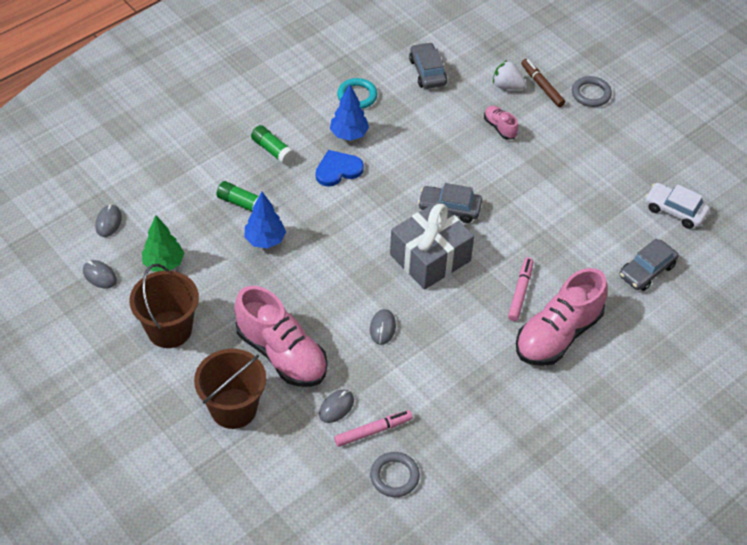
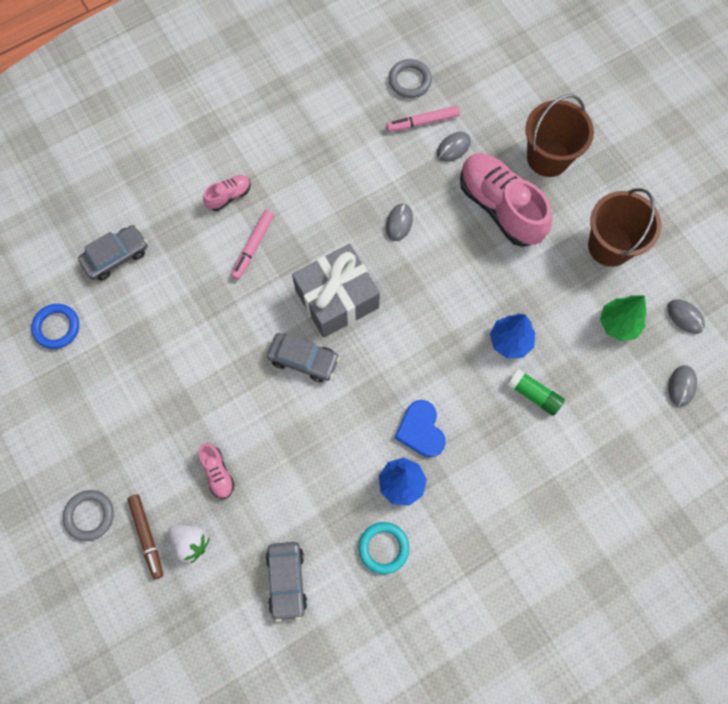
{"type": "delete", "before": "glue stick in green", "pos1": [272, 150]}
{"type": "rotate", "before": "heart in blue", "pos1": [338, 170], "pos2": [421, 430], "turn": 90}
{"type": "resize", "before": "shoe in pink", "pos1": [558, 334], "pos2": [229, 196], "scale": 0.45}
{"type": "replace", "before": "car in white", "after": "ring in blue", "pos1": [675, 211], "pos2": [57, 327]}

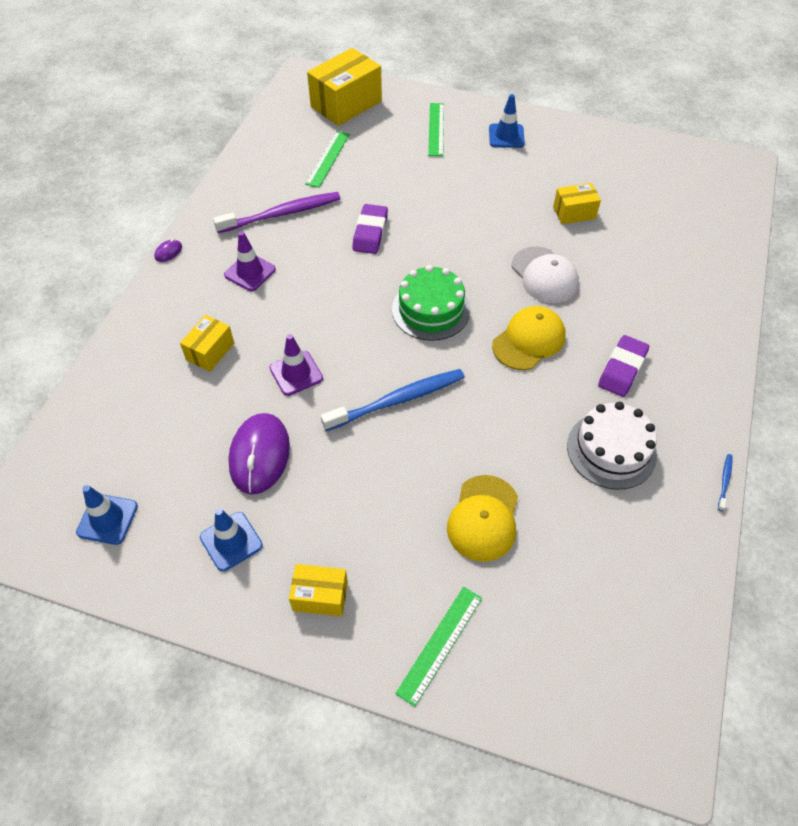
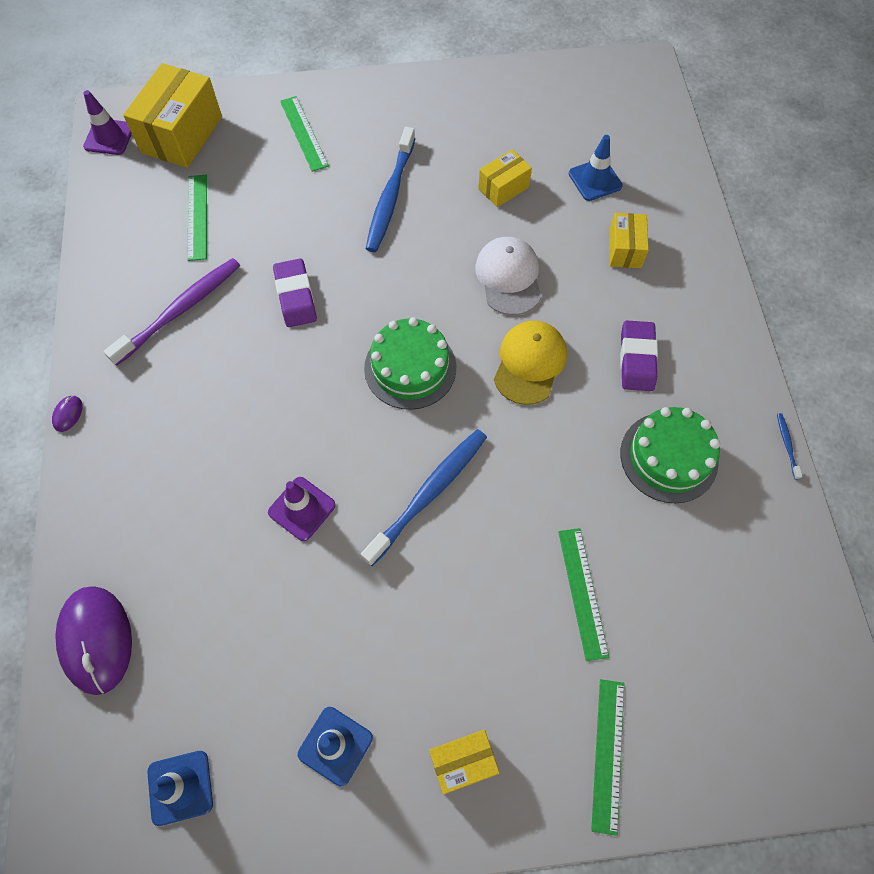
{"type": "move", "before": "box in yellow", "pos1": [210, 351], "pos2": [625, 249]}
{"type": "move", "before": "traffic cone in purple", "pos1": [250, 272], "pos2": [109, 137]}
{"type": "move", "before": "mouse in purple", "pos1": [259, 455], "pos2": [96, 640]}
{"type": "replace", "before": "cap in yellow", "after": "ruler in green", "pos1": [483, 518], "pos2": [583, 592]}
{"type": "move", "before": "traffic cone in blue", "pos1": [506, 136], "pos2": [595, 180]}
{"type": "rotate", "before": "cap in white", "pos1": [544, 275], "pos2": [509, 277], "turn": -135}
{"type": "recolor", "before": "cake in white", "after": "cake in green", "pos1": [611, 450], "pos2": [668, 457]}
{"type": "insert", "after": "toothbrush in blue", "pos2": [390, 197]}

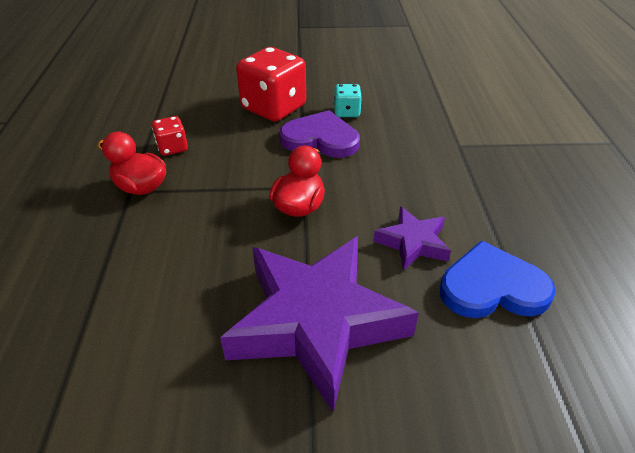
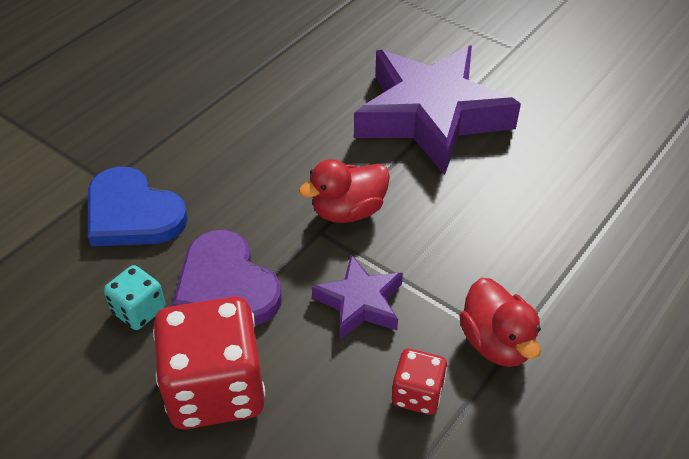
{"type": "move", "before": "star in purple", "pos1": [413, 243], "pos2": [360, 302]}
{"type": "move", "before": "heart in blue", "pos1": [492, 287], "pos2": [132, 213]}

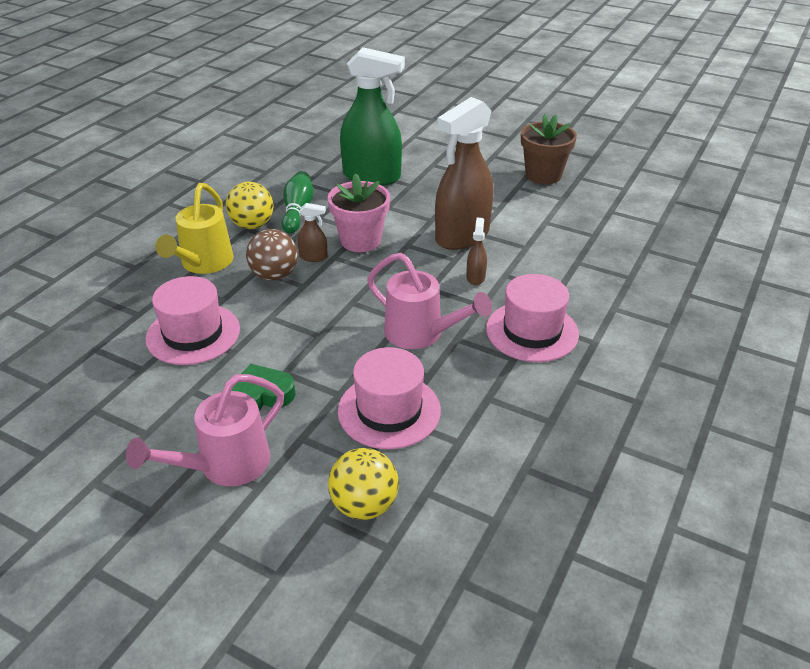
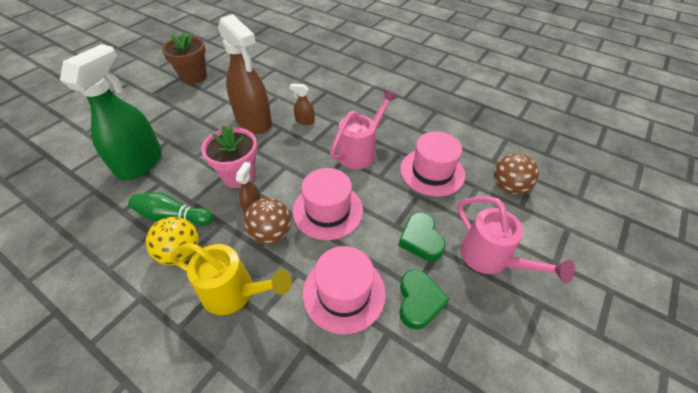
{"type": "recolor", "before": "ball in yellow", "after": "ball in brown", "pos1": [364, 505], "pos2": [508, 187]}
{"type": "move", "before": "hat in pink", "pos1": [532, 331], "pos2": [327, 210]}
{"type": "insert", "after": "heart in green", "pos2": [419, 301]}

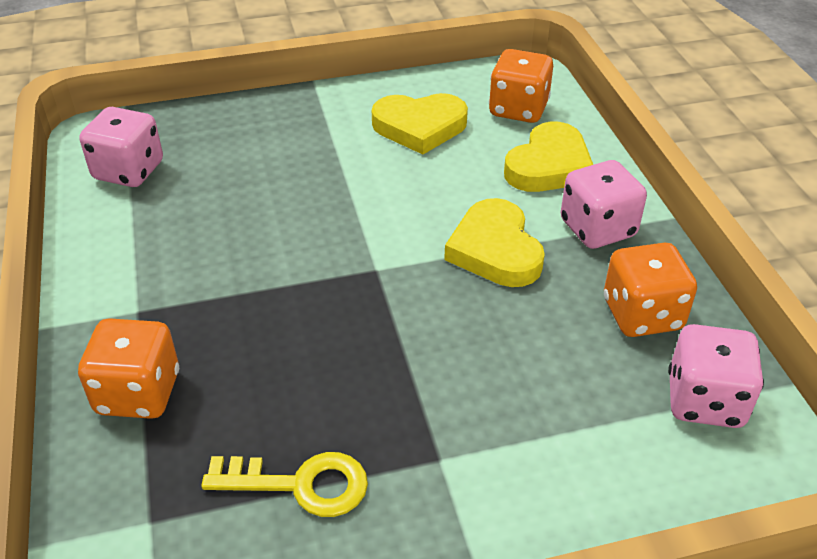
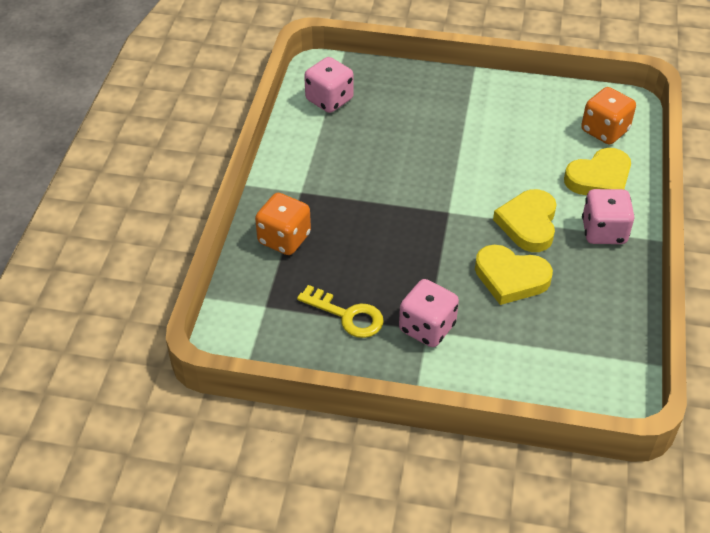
{"type": "move", "before": "heart in yellow", "pos1": [419, 127], "pos2": [510, 278]}
{"type": "delete", "before": "dice in orange", "pos1": [642, 314]}
{"type": "move", "before": "dice in pink", "pos1": [705, 401], "pos2": [427, 327]}

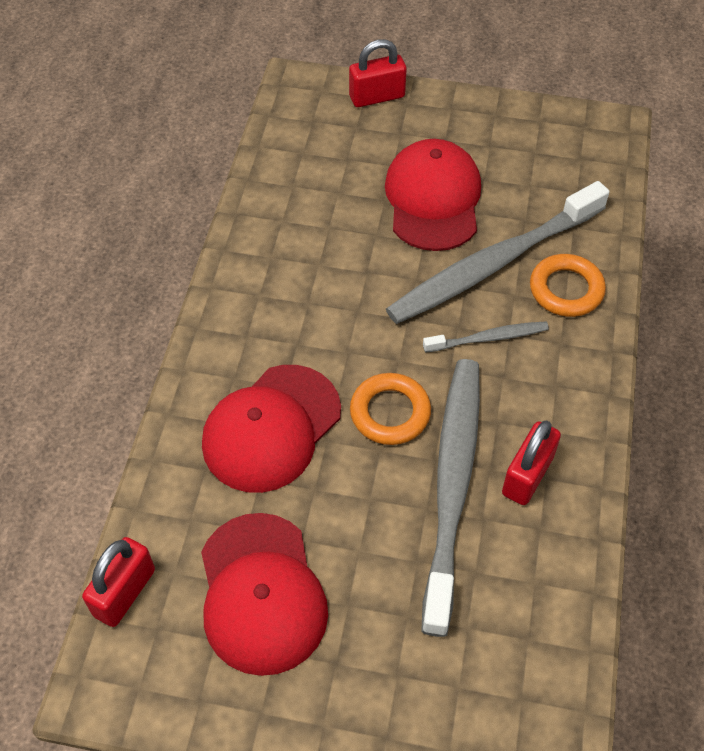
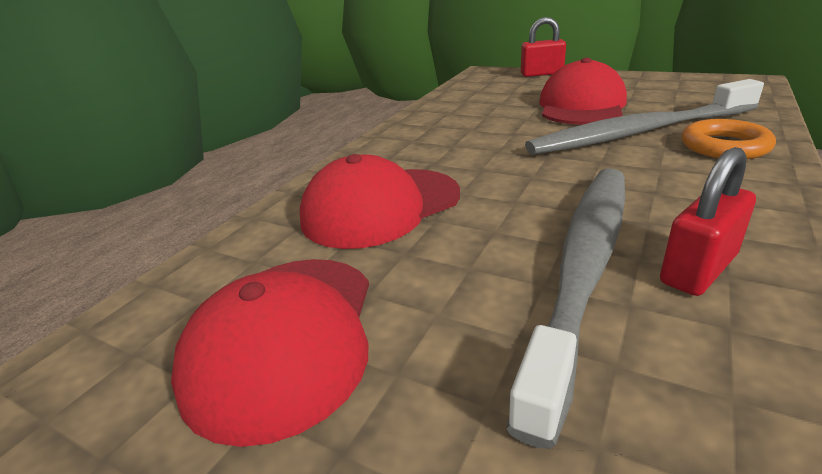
{"type": "delete", "before": "padlock in red", "pos1": [124, 592]}
{"type": "delete", "before": "ring in orange", "pos1": [390, 412]}
{"type": "delete", "before": "toothbrush in grey", "pos1": [489, 338]}

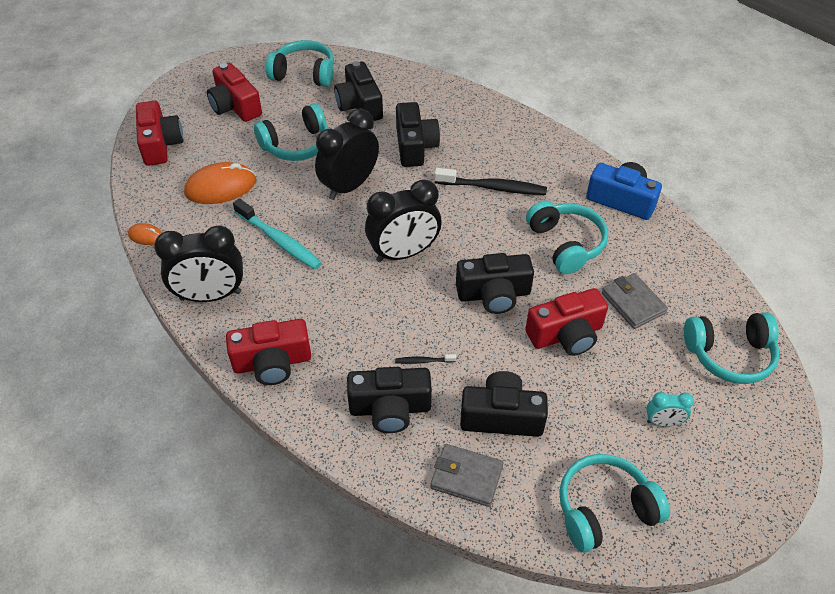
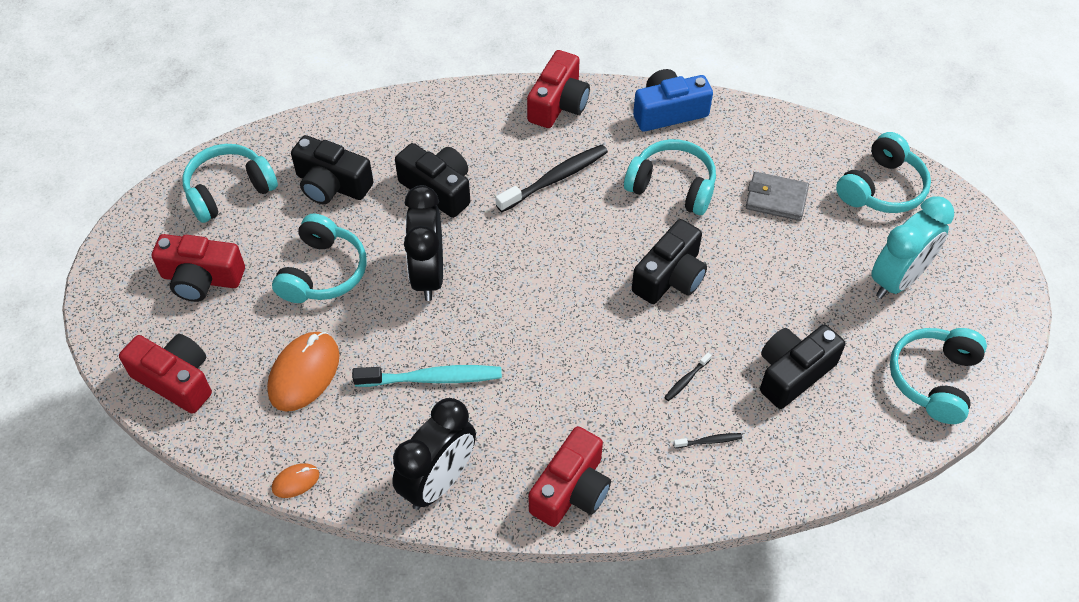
{"type": "replace", "before": "camera in black", "after": "toothbrush in black", "pos1": [390, 408], "pos2": [709, 441]}
{"type": "delete", "before": "clock in black", "pos1": [403, 253]}
{"type": "delete", "before": "wallet in grey", "pos1": [466, 477]}
{"type": "move", "before": "camera in red", "pos1": [566, 334], "pos2": [558, 104]}
{"type": "resize", "before": "clock in turquoise", "pos1": [663, 422], "pos2": [897, 279], "scale": 2.08}

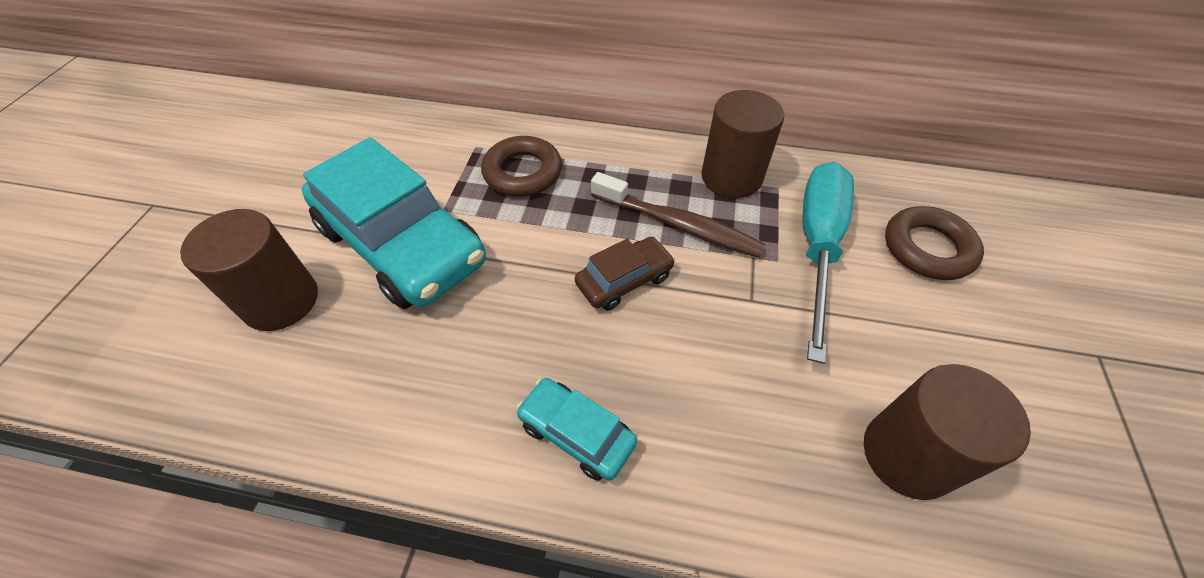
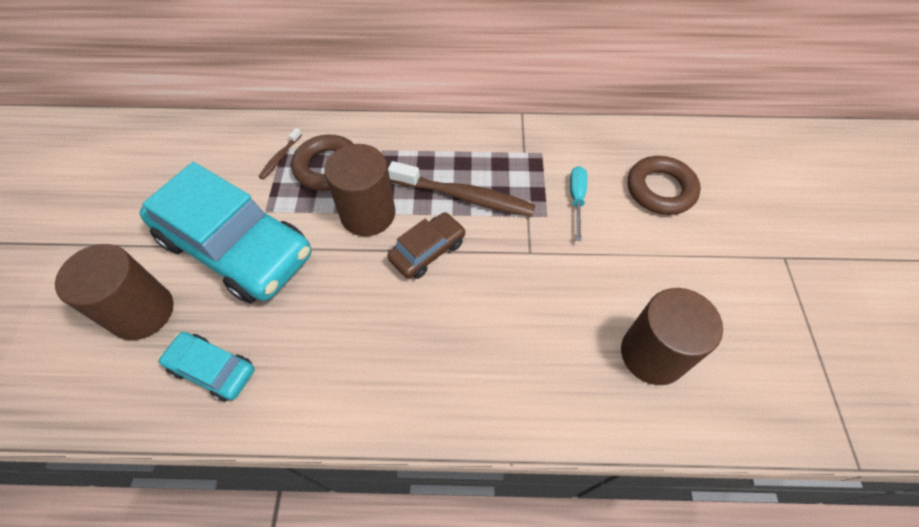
{"type": "move", "before": "car in turquoise", "pos1": [576, 433], "pos2": [213, 369]}
{"type": "move", "before": "cylinder in brown", "pos1": [731, 177], "pos2": [368, 214]}
{"type": "resize", "before": "screwdriver in turquoise", "pos1": [817, 246], "pos2": [576, 199], "scale": 0.47}
{"type": "insert", "after": "toothbrush in brown", "pos2": [280, 157]}

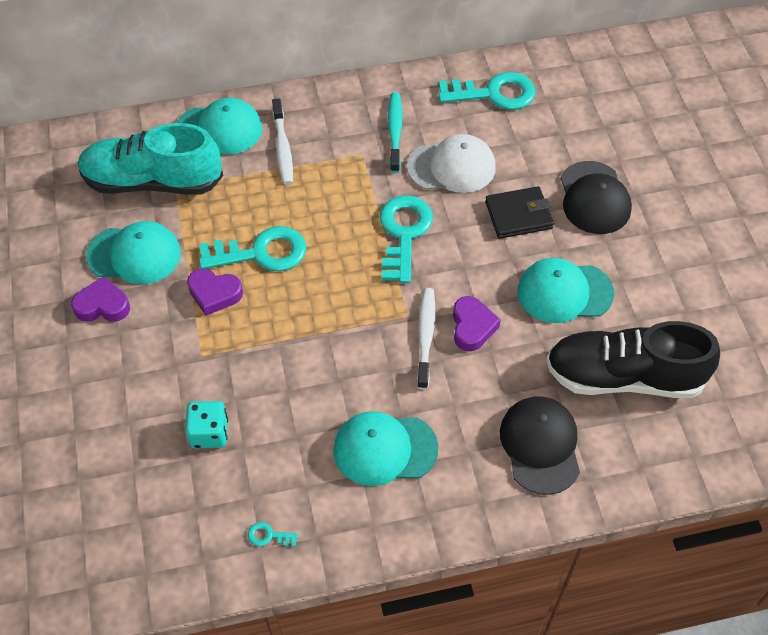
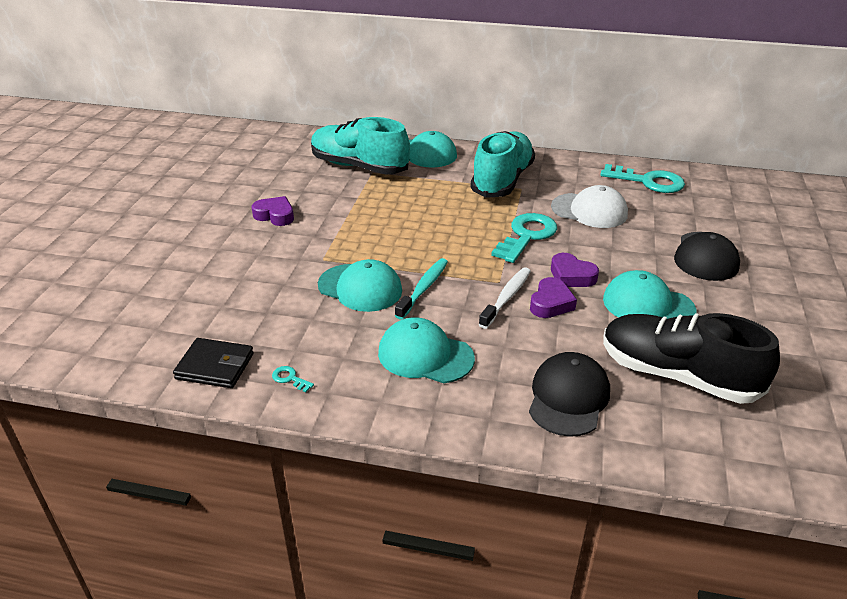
{"type": "move", "before": "cap in turquoise", "pos1": [134, 254], "pos2": [360, 288]}
{"type": "delete", "before": "dice in turquoise", "pos1": [209, 433]}
{"type": "move", "before": "heart in purple", "pos1": [214, 294], "pos2": [571, 276]}
{"type": "delete", "before": "key in turquoise", "pos1": [261, 253]}
{"type": "delete", "before": "toothbrush in white", "pos1": [283, 148]}
{"type": "move", "before": "toothbrush in turquoise", "pos1": [395, 131], "pos2": [423, 288]}
{"type": "move", "before": "wallet in black", "pos1": [518, 215], "pos2": [215, 366]}
{"type": "insert", "after": "shoe in turquoise", "pos2": [502, 180]}

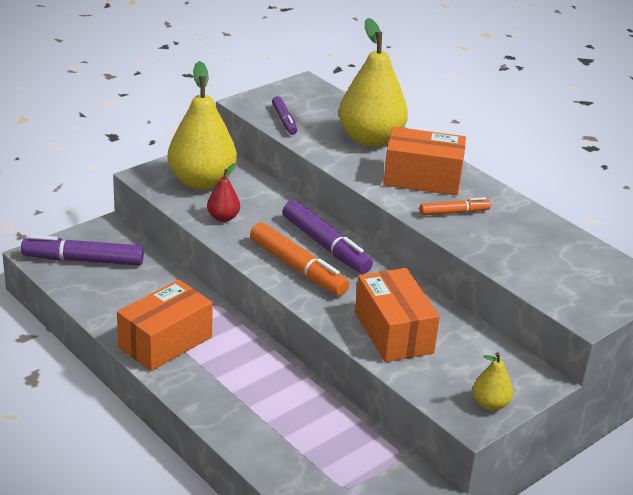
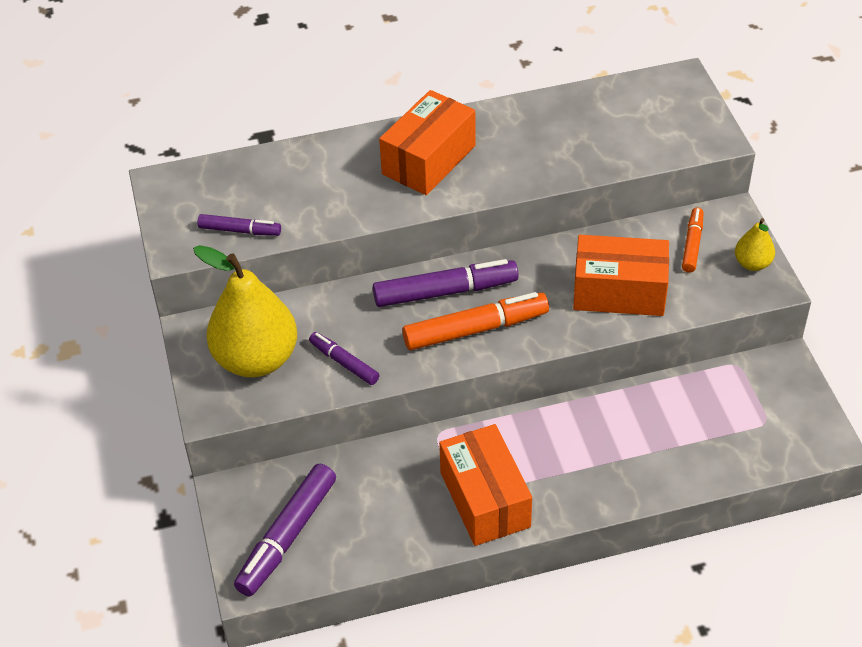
{"type": "replace", "before": "pear in red", "after": "marker in purple", "pos1": [223, 217], "pos2": [344, 363]}
{"type": "delete", "before": "pear in yellow", "pos1": [370, 139]}
{"type": "move", "before": "marker in orange", "pos1": [454, 212], "pos2": [692, 244]}

